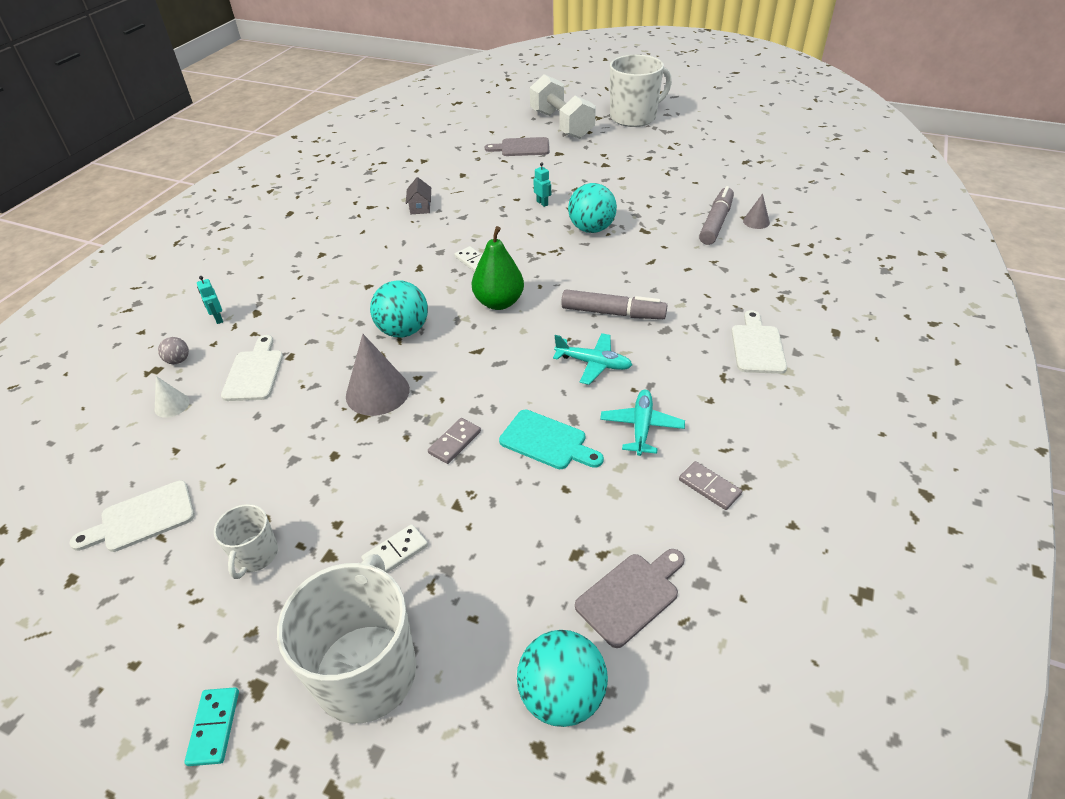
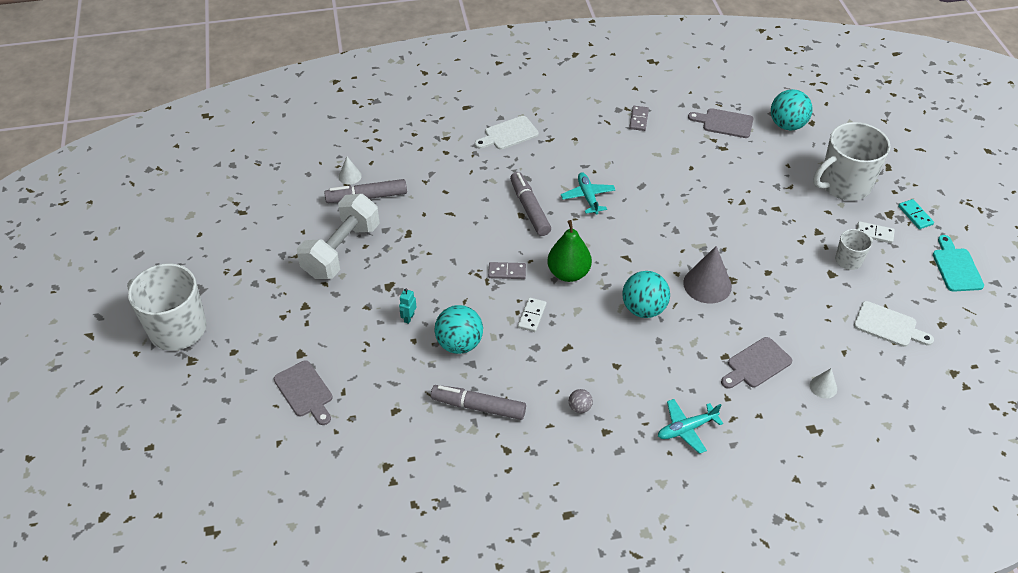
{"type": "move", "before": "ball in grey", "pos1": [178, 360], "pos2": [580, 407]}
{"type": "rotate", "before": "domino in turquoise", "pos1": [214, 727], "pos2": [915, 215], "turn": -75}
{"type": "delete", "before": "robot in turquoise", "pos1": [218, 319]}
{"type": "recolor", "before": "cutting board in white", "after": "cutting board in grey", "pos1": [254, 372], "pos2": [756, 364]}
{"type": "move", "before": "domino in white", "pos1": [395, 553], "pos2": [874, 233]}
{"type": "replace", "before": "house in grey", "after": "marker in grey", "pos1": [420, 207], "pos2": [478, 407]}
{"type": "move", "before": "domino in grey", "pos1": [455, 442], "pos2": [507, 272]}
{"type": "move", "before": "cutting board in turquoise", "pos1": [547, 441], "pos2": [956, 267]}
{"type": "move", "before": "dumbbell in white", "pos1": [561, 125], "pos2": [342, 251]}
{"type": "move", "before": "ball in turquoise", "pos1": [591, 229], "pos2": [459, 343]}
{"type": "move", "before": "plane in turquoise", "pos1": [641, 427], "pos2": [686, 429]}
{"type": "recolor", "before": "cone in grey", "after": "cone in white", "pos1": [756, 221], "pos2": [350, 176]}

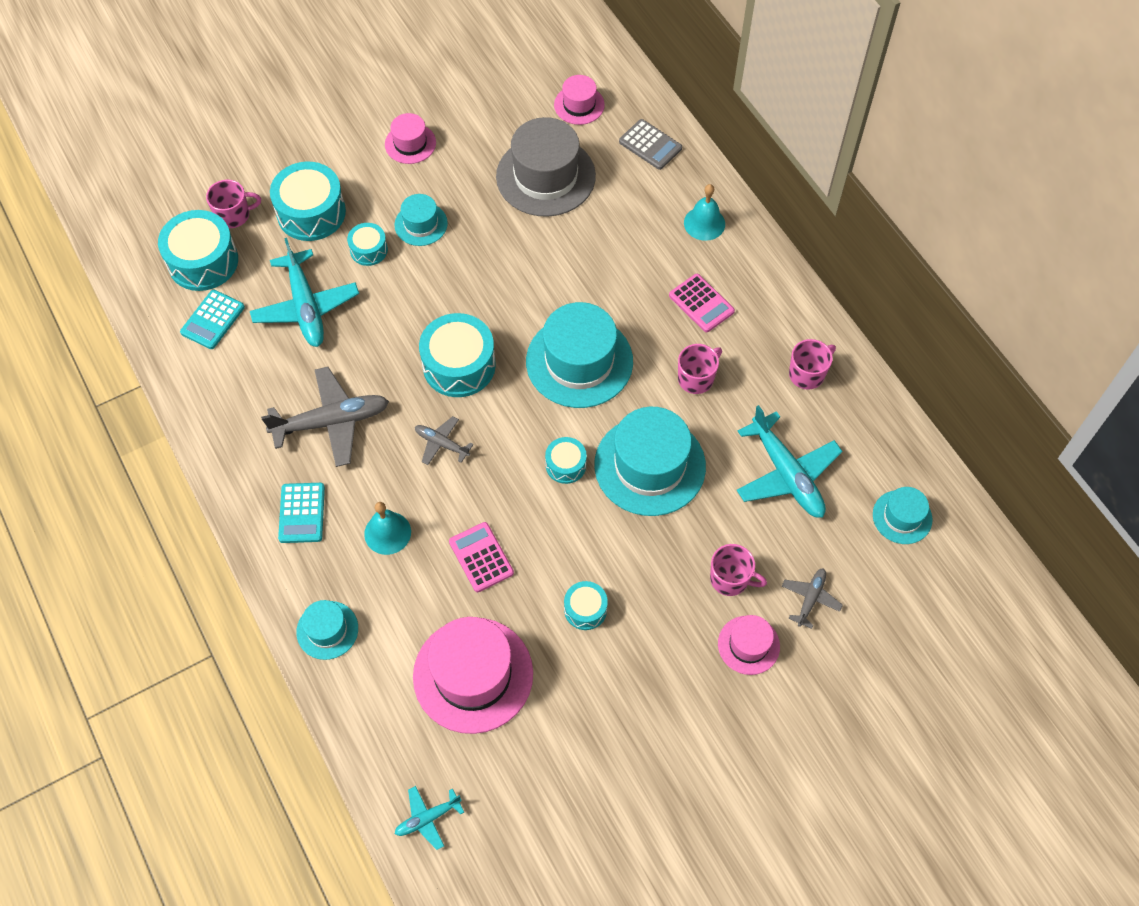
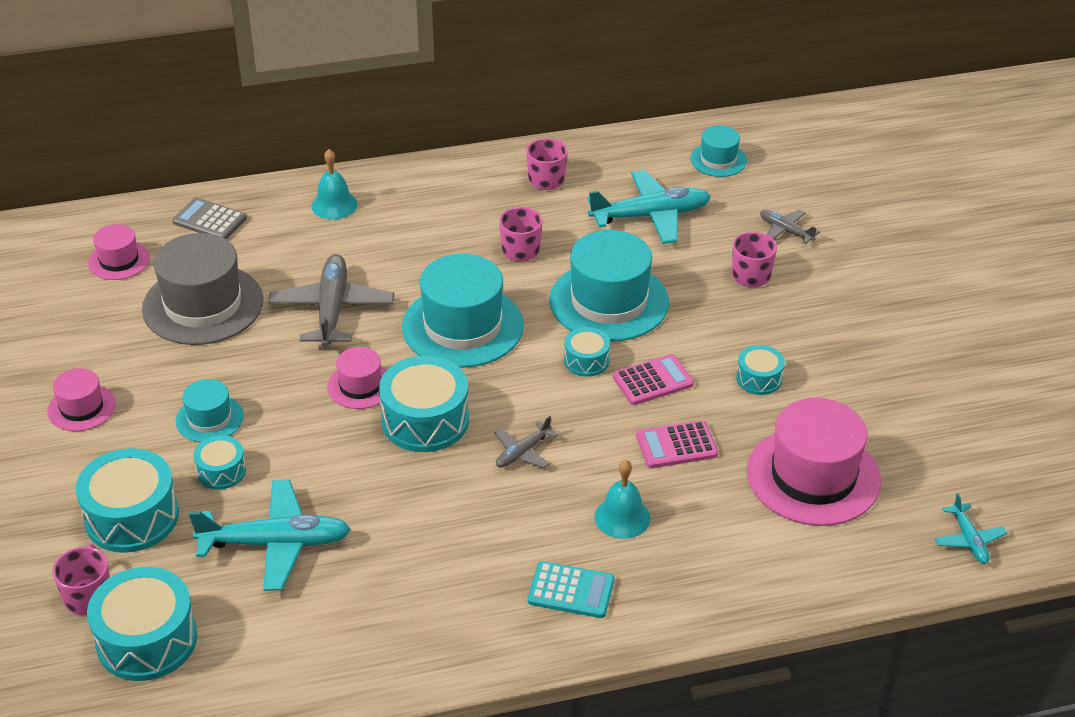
{"type": "delete", "before": "calculator in turquoise", "pos1": [213, 320]}
{"type": "move", "before": "plane in grey", "pos1": [331, 422], "pos2": [332, 309]}
{"type": "delete", "before": "hat in turquoise", "pos1": [327, 630]}
{"type": "rotate", "before": "calculator in grey", "pos1": [650, 145], "pos2": [209, 220], "turn": -120}
{"type": "move", "before": "calculator in pink", "pos1": [701, 303], "pos2": [652, 380]}
{"type": "move", "before": "hat in pink", "pos1": [748, 645], "pos2": [360, 386]}

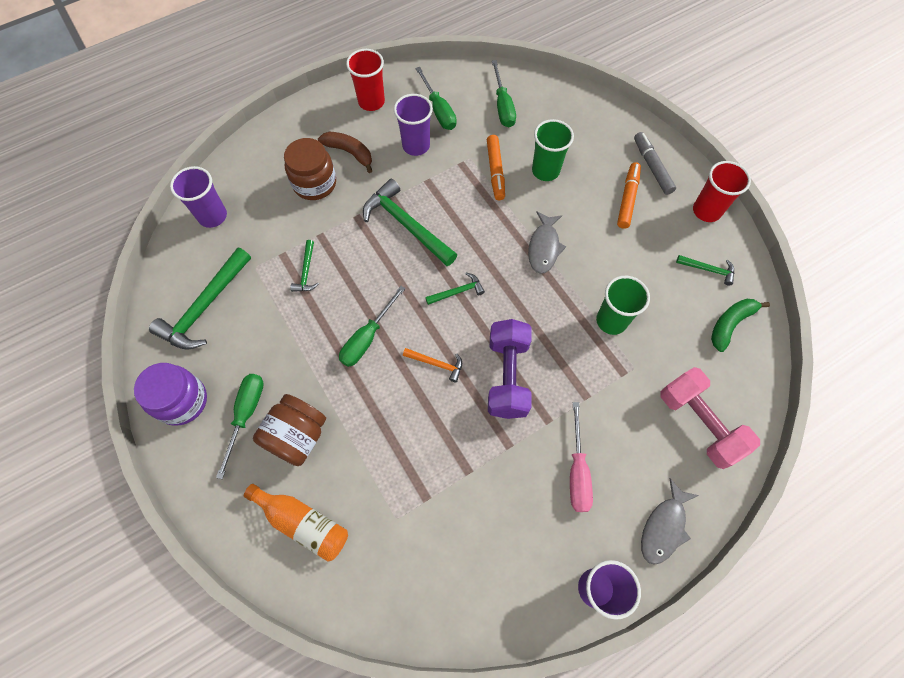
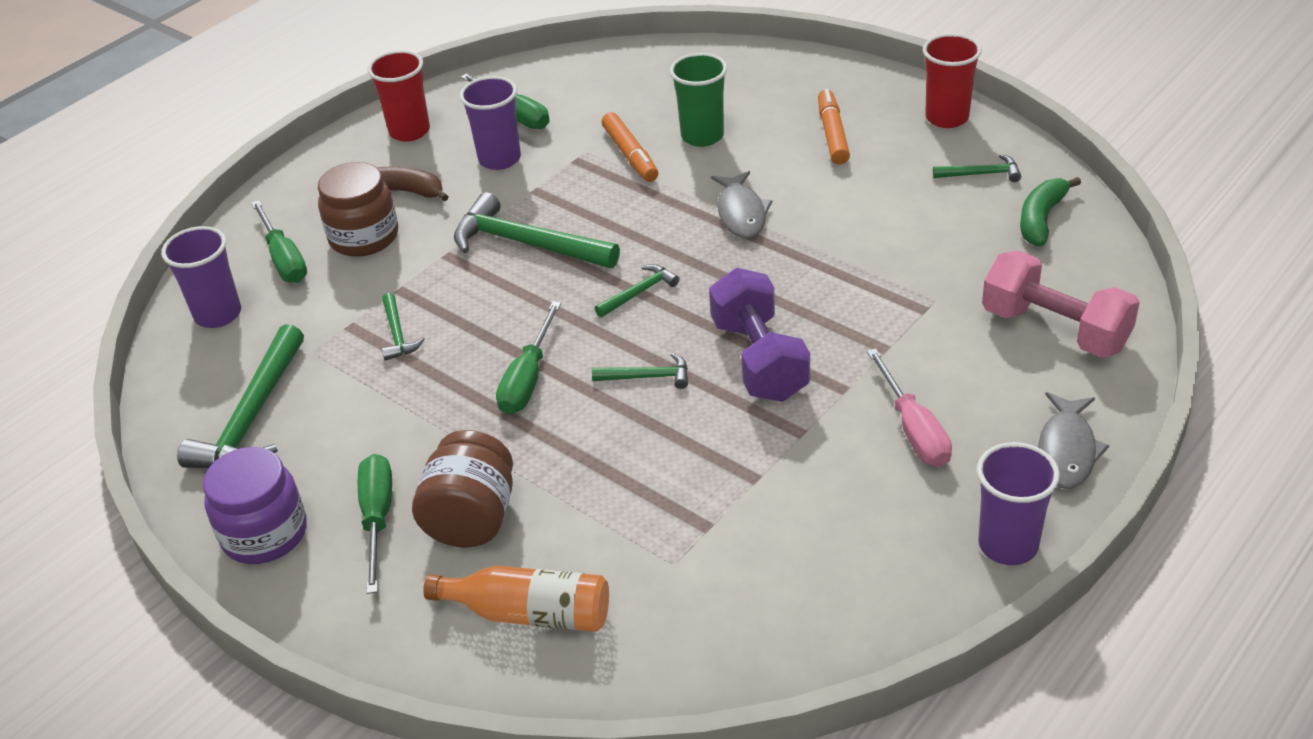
{"type": "recolor", "before": "hammer in orange", "after": "hammer in green", "pos1": [436, 364], "pos2": [648, 377]}
{"type": "move", "before": "screwdriver in green", "pos1": [503, 106], "pos2": [284, 259]}
{"type": "delete", "before": "cup in green", "pos1": [611, 321]}
{"type": "delete", "before": "marker in grey", "pos1": [652, 167]}

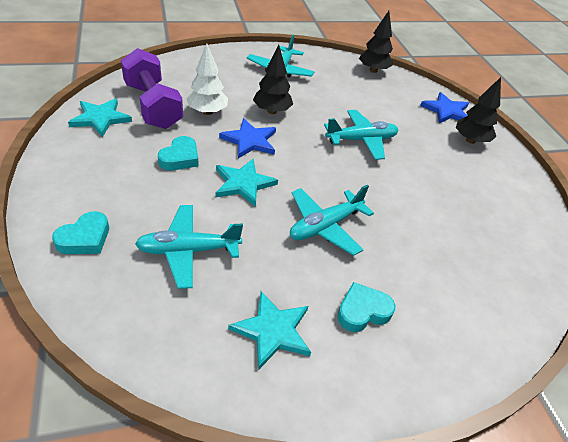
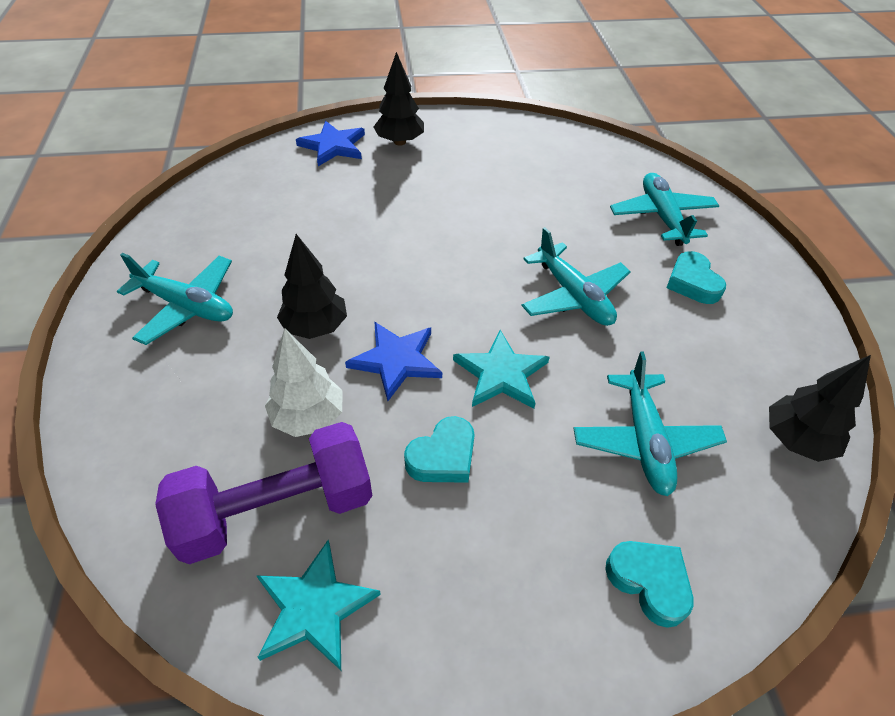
{"type": "rotate", "before": "heart in turquoise", "pos1": [180, 158], "pos2": [443, 456], "turn": 105}
{"type": "delete", "before": "star in turquoise", "pos1": [273, 331]}
{"type": "move", "before": "plane in turquoise", "pos1": [361, 140], "pos2": [662, 217]}
{"type": "move", "before": "tree in black", "pos1": [373, 70], "pos2": [796, 440]}

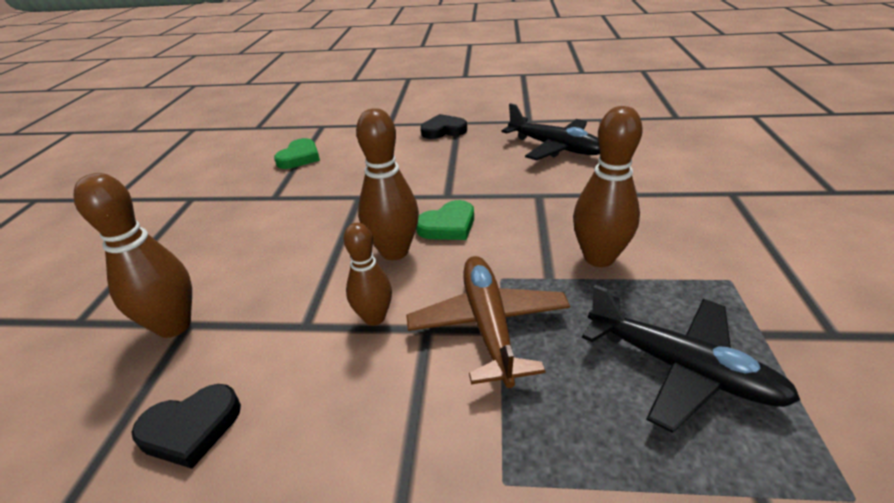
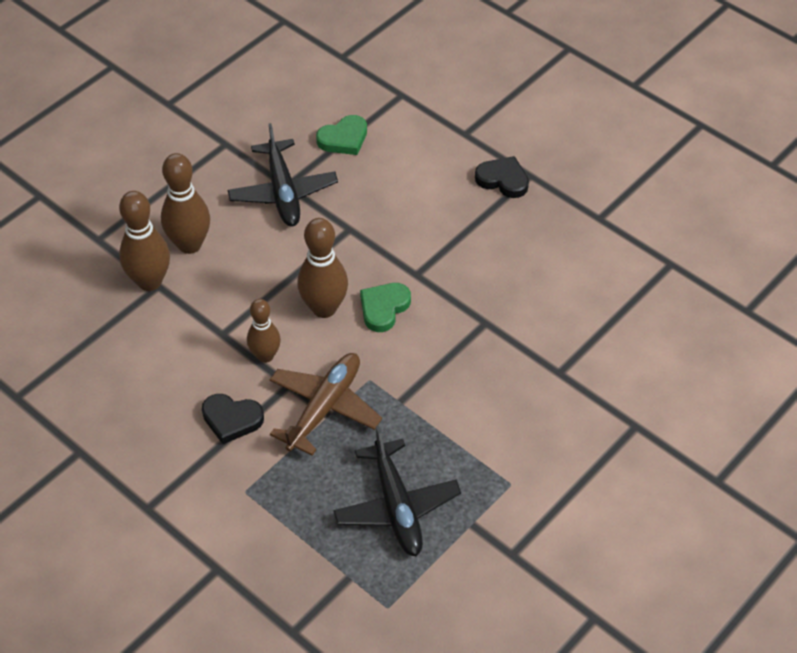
{"type": "move", "before": "heart in black", "pos1": [191, 428], "pos2": [231, 419]}
{"type": "rotate", "before": "heart in green", "pos1": [448, 226], "pos2": [384, 308], "turn": 120}
{"type": "move", "before": "plane in black", "pos1": [555, 148], "pos2": [283, 192]}
{"type": "move", "before": "bowling pin in brown", "pos1": [599, 258], "pos2": [189, 244]}

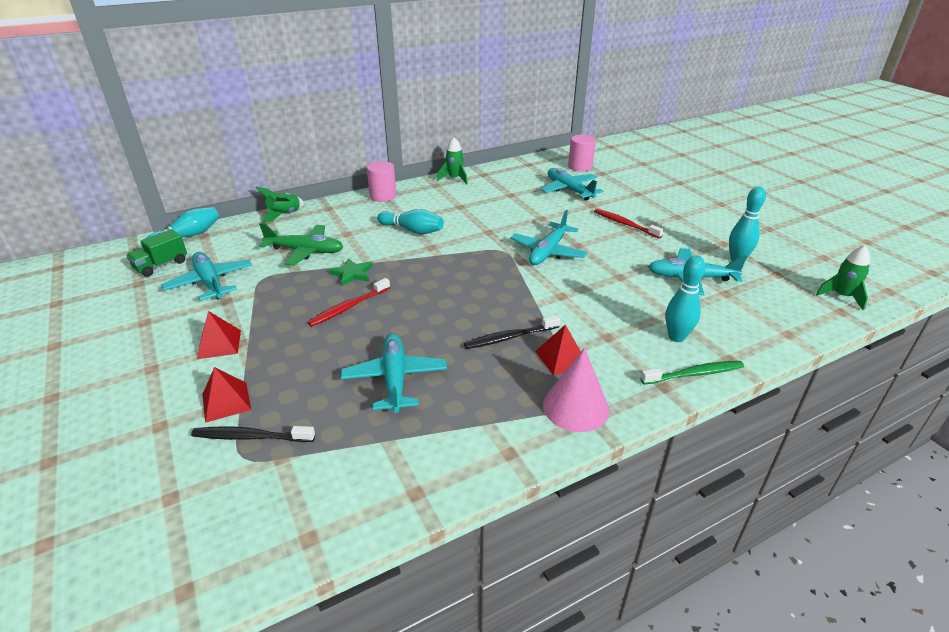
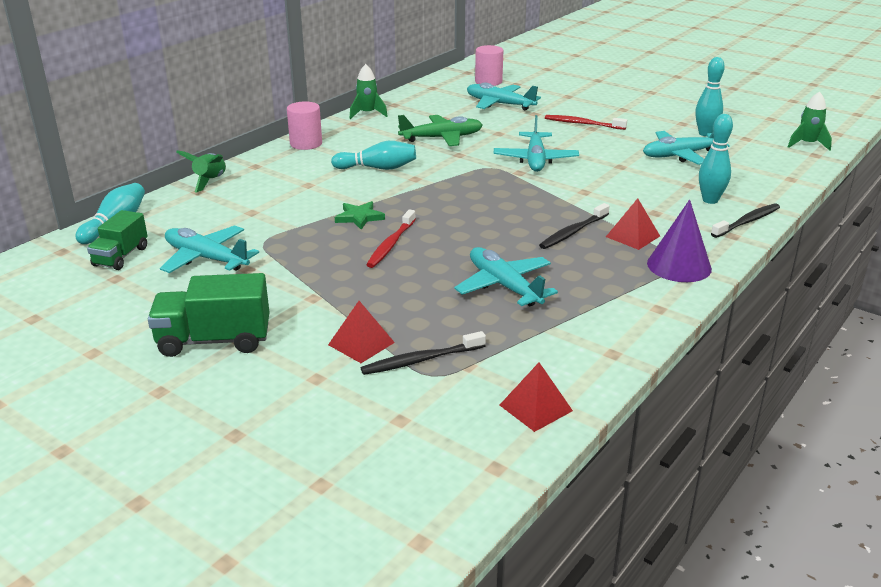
{"type": "move", "before": "pyramid in red", "pos1": [219, 344], "pos2": [535, 408]}
{"type": "move", "before": "plane in green", "pos1": [305, 251], "pos2": [442, 138]}
{"type": "recolor", "before": "cone in pink", "after": "cone in purple", "pos1": [575, 407], "pos2": [679, 266]}
{"type": "recolor", "before": "toothbrush in green", "after": "toothbrush in black", "pos1": [694, 374], "pos2": [747, 222]}
{"type": "insert", "after": "truck in green", "pos2": [214, 340]}

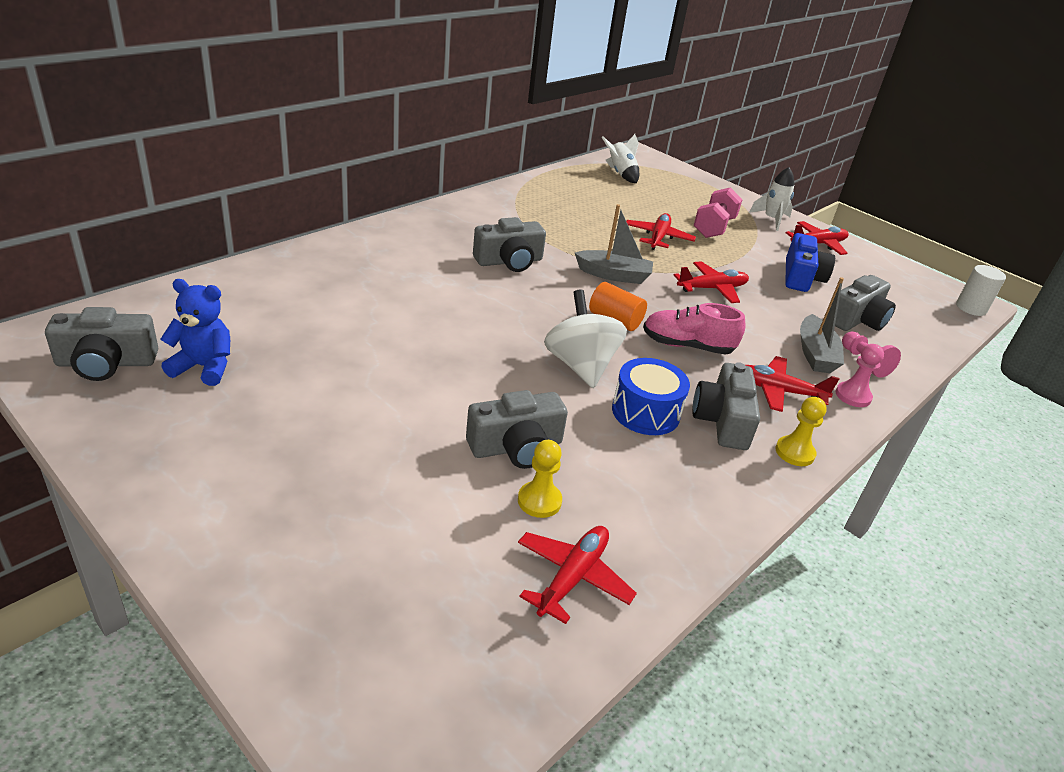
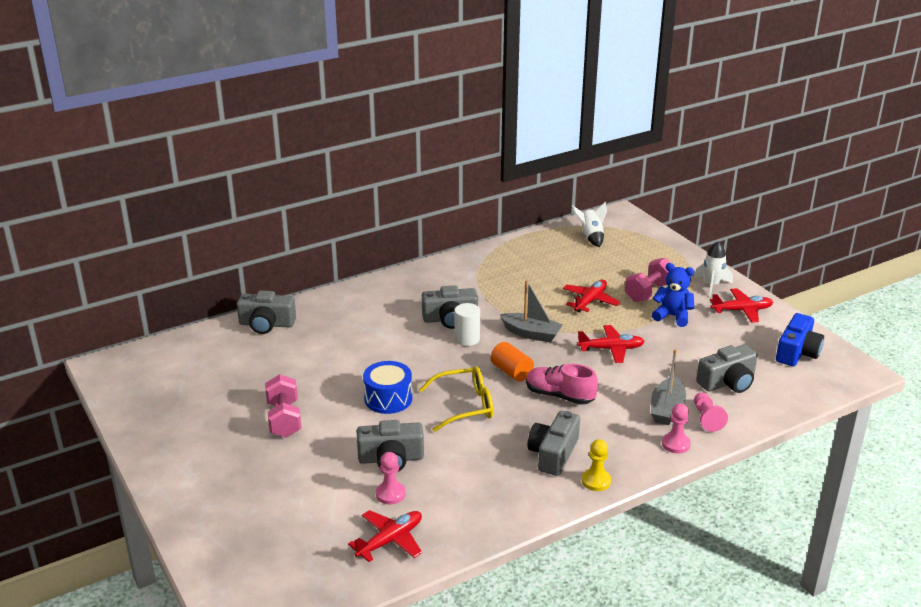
{"type": "move", "before": "camera in grey", "pos1": [106, 363], "pos2": [266, 324]}
{"type": "move", "before": "teddy bear in blue", "pos1": [204, 367], "pos2": [672, 316]}
{"type": "recolor", "before": "pawn in yellow", "after": "pawn in pink", "pos1": [539, 501], "pos2": [390, 494]}
{"type": "replace", "before": "spinning top in white", "after": "glasses in yellow", "pos1": [580, 366], "pos2": [465, 406]}
{"type": "move", "before": "drum in blue", "pos1": [645, 412], "pos2": [388, 399]}
{"type": "delete", "before": "plane in red", "pos1": [777, 391]}
{"type": "move", "before": "camera in blue", "pos1": [801, 277], "pos2": [797, 352]}
{"type": "move", "before": "cylinder in white", "pos1": [971, 308], "pos2": [467, 339]}
{"type": "insert", "after": "dumbbell in pink", "pos2": [284, 419]}

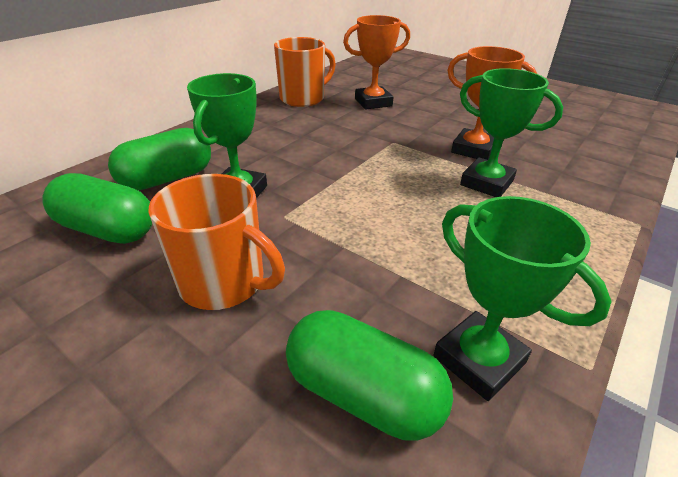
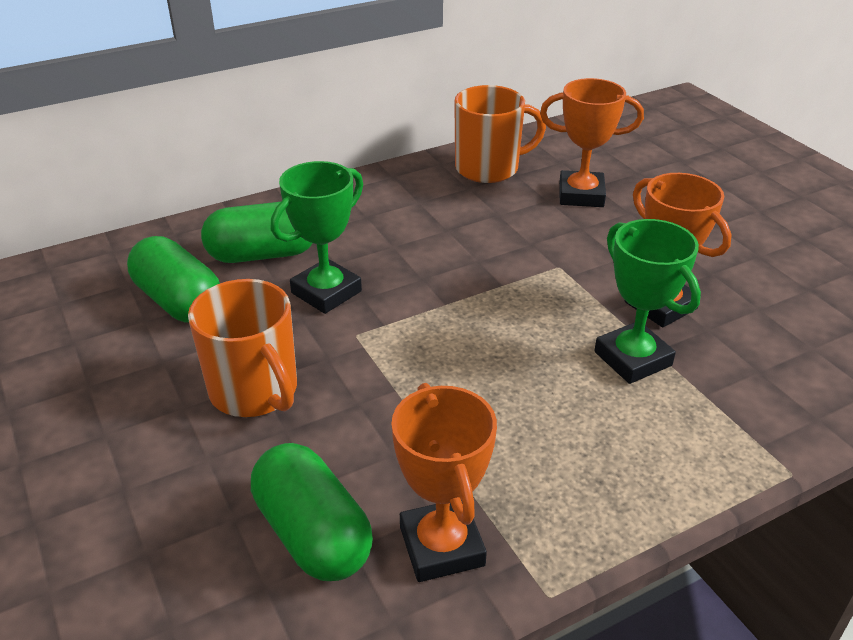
{"type": "recolor", "before": "trophy in green", "after": "trophy in orange", "pos1": [479, 360], "pos2": [442, 546]}

